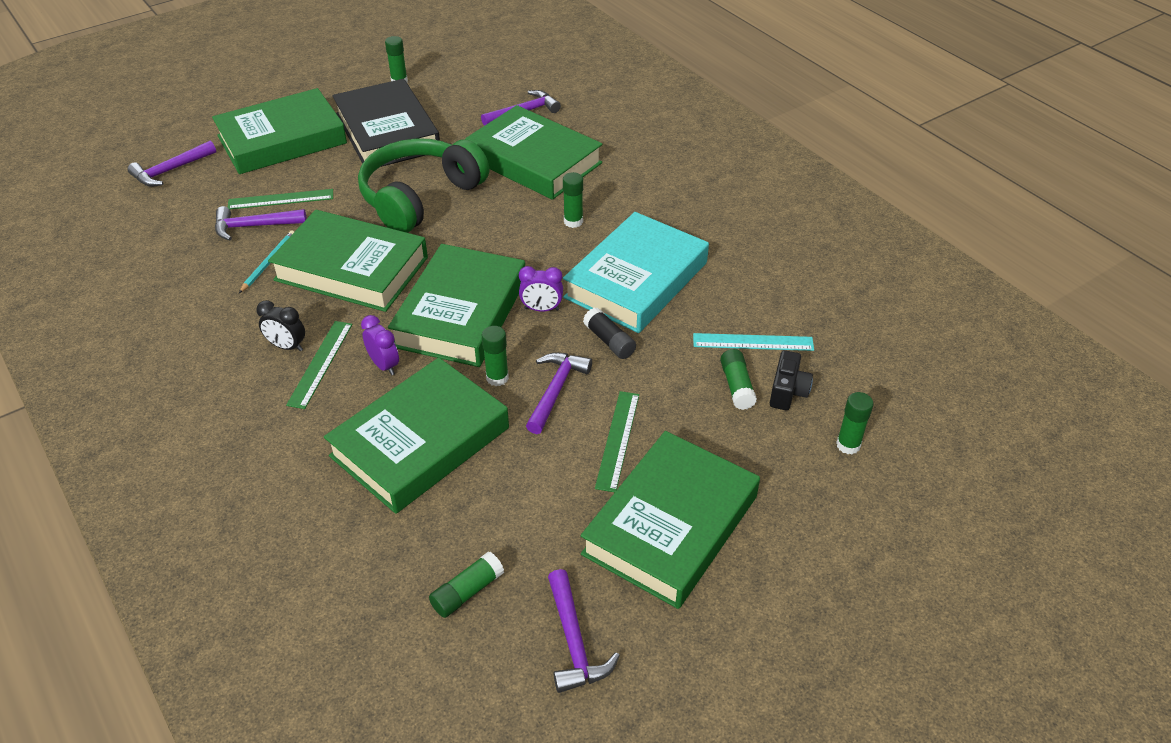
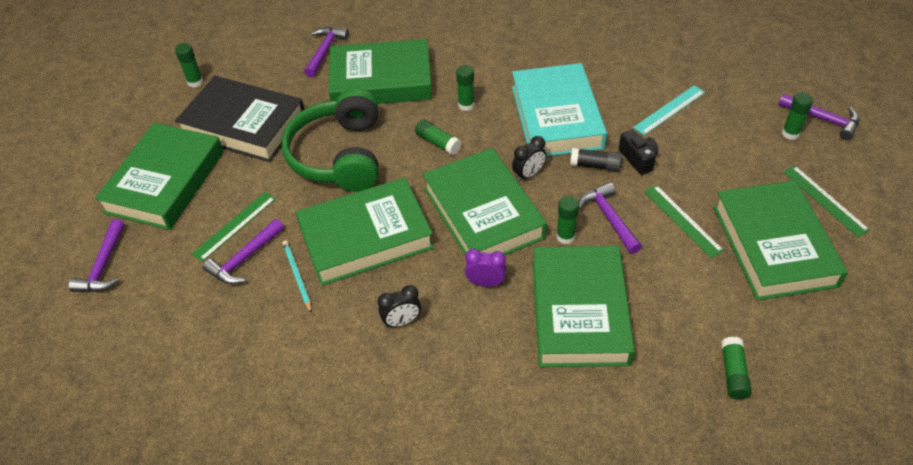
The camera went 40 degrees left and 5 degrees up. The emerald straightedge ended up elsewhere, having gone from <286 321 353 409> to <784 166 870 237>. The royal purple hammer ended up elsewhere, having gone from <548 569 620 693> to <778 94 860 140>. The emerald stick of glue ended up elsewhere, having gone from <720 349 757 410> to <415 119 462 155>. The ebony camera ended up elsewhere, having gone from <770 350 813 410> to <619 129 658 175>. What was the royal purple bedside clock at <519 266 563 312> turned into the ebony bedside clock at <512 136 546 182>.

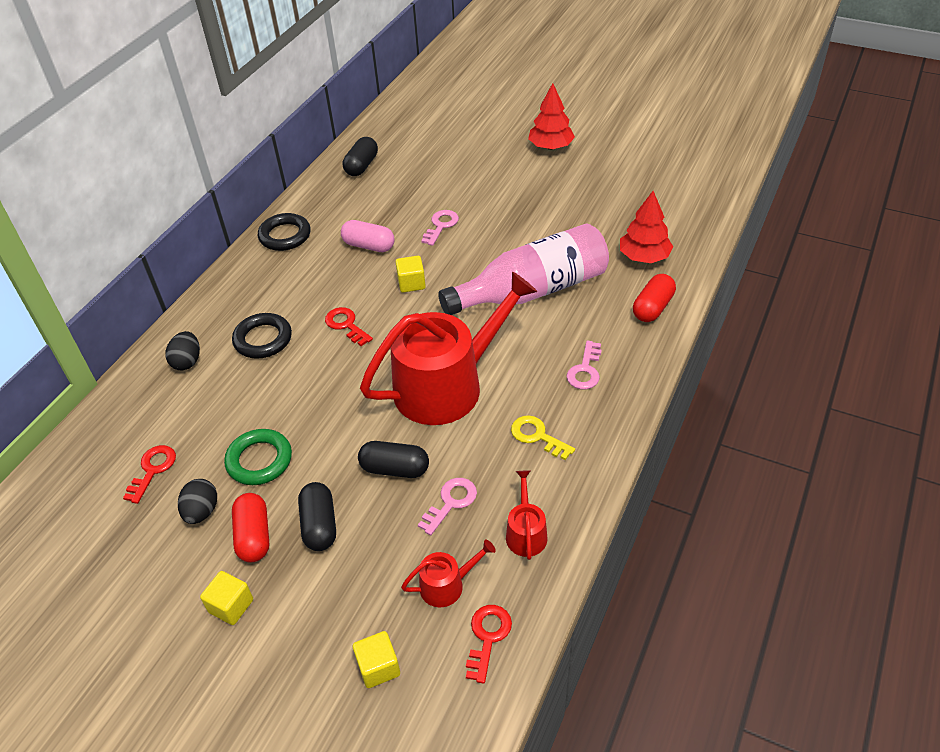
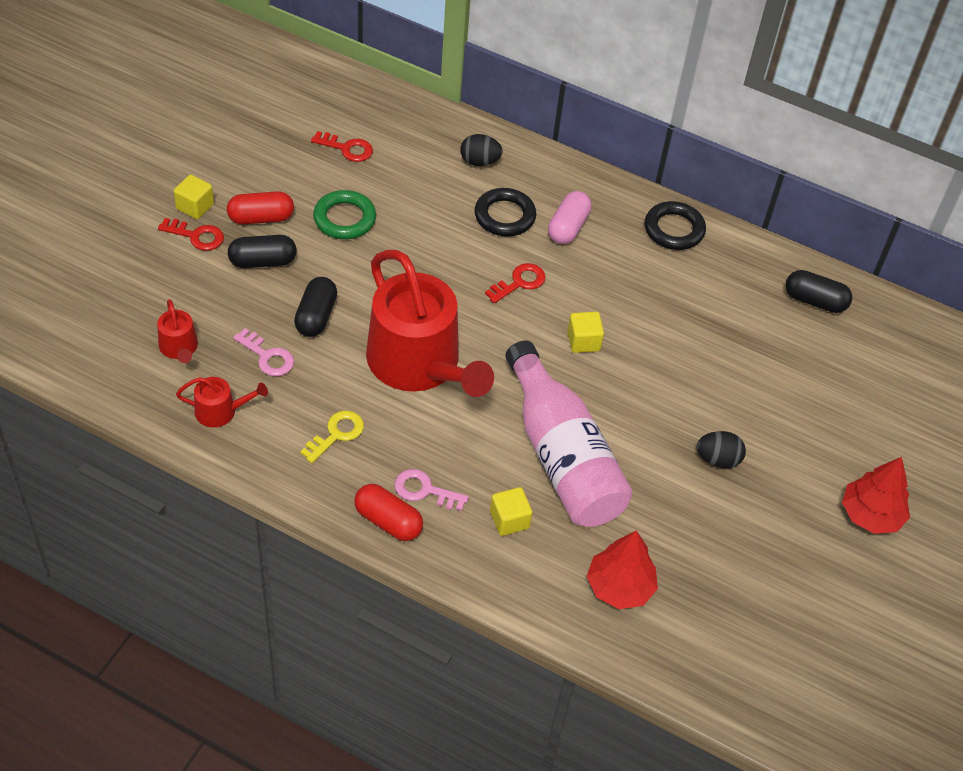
The camera went 85 degrees right and 5 degrees up. The second view lost the rose-pink door key at <422 210 459 246>. The ebony toy egg ended up elsewhere, having gone from <178 479 217 524> to <697 431 746 468>. The rose-pink pill shape ended up elsewhere, having gone from <341 220 395 252> to <548 191 591 244>. The yellow cube ended up elsewhere, having gone from <353 631 400 688> to <490 487 532 536>. The red door key ended up elsewhere, having gone from <466 605 512 684> to <158 218 224 251>. The red pill shape ended up elsewhere, having gone from <633 274 676 322> to <354 484 423 541>.

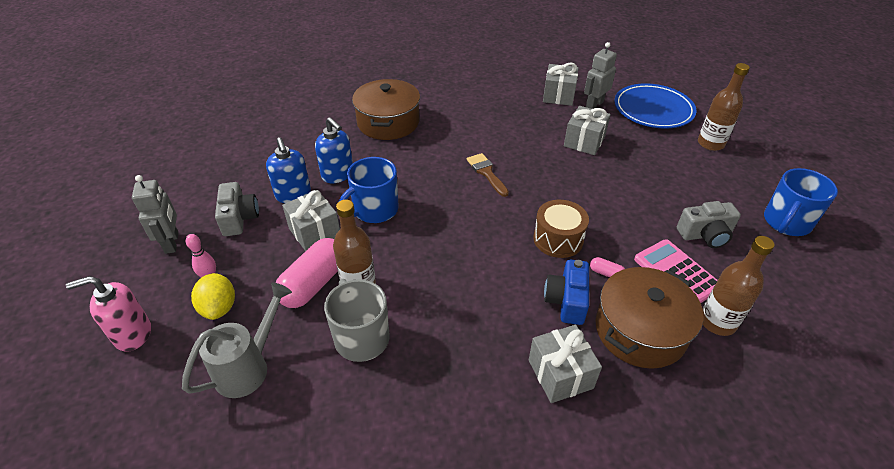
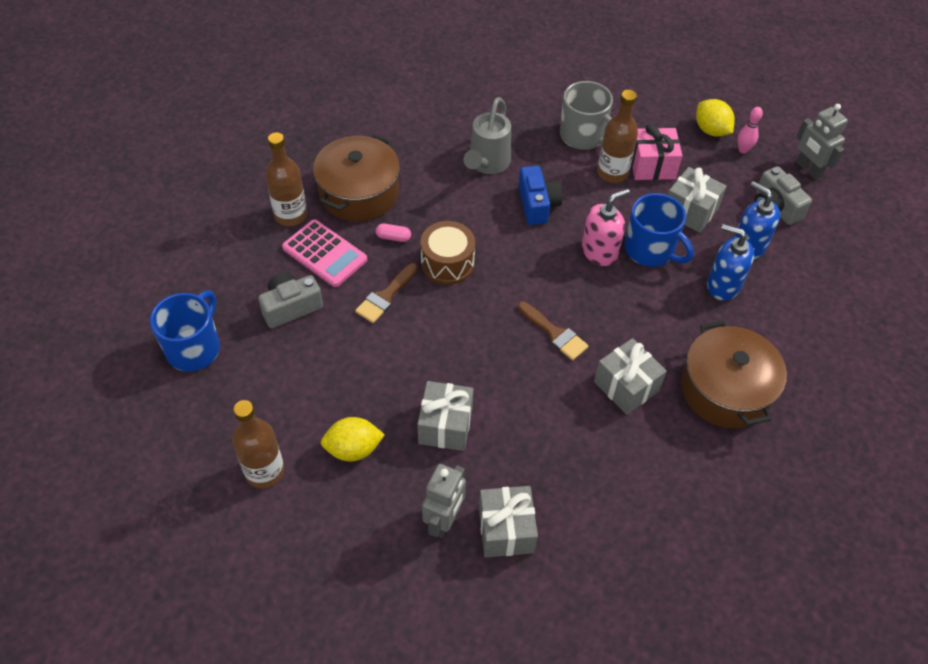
The camera went 160 degrees right and 10 degrees up. The second view lost the blue flat dish at <614 83 697 129>. The second view gained the yellow lemon at <321 417 385 462>. The second view gained the dark brown paintbrush at <355 263 418 323>. The rose-pink soap pump ended up elsewhere, having gone from <66 276 151 352> to <582 188 630 266>. The grey watering pot ended up elsewhere, having gone from <182 282 292 398> to <464 97 511 174>. The grey gift ended up elsewhere, having gone from <529 325 602 403> to <594 338 667 415>. The blue camera ended up elsewhere, having gone from <544 259 589 325> to <518 166 563 225>. Where the rose-pink pill shape stood at <275 238 338 308>, the rose-pink gift came to stand at <631 124 683 180>. The blue coffee mug at <339 157 399 223> ended up facing another way, 105 degrees clockwise from before.

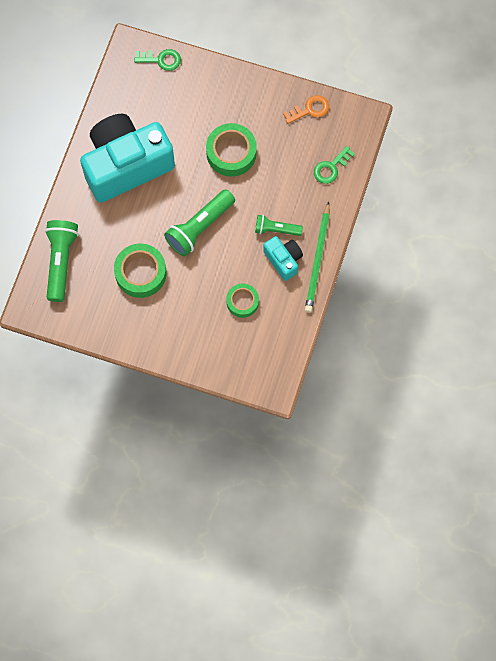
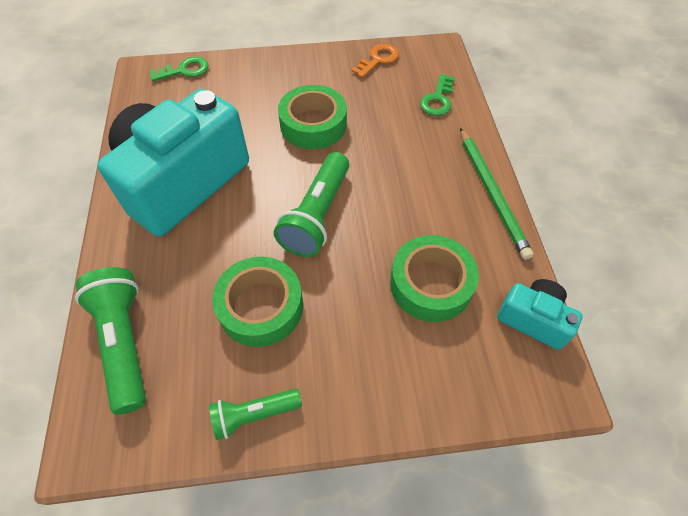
The camera went 25 degrees left and 15 degrees down. The emerald flashlight ended up elsewhere, having gone from <255 215 303 236> to <209 389 302 440>. The teal camera ended up elsewhere, having gone from <263 236 303 281> to <497 279 583 350>. The size of the emerald tape at <226 284 259 318> changed by a factor of 1.59.

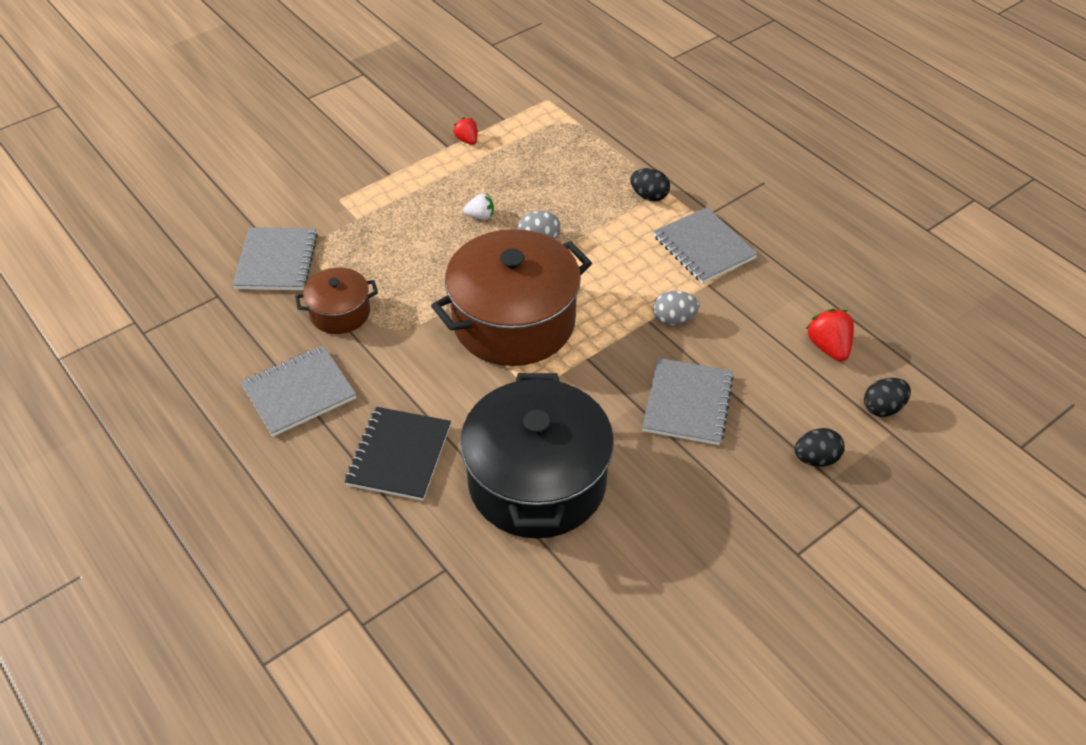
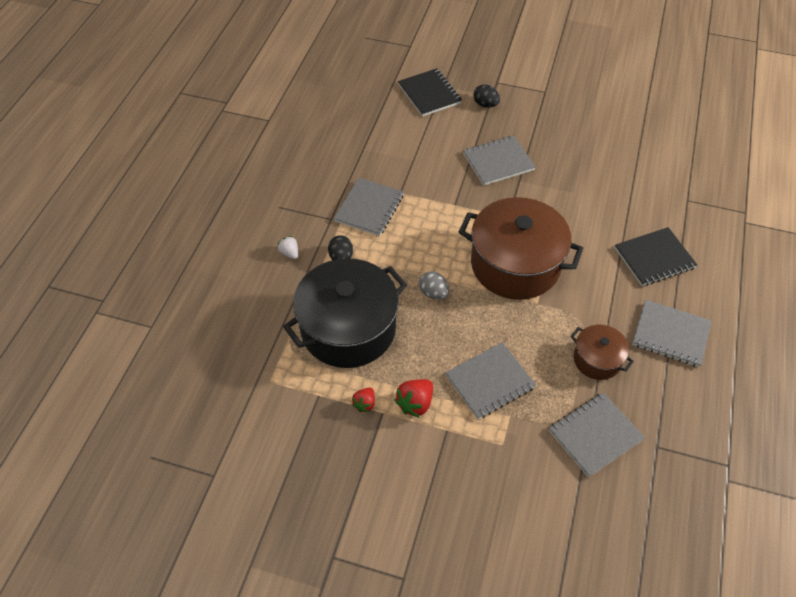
The camera went 125 degrees left and 5 degrees up. The second view lost the grey toy egg at <653 291 699 326>. The second view gained the grey exercise book at <445 342 536 419>. The ebony pot ended up elsewhere, having gone from <460 373 614 539> to <283 258 407 368>. The pure white berry ended up elsewhere, having gone from <463 194 494 220> to <277 236 298 259>. The red berry ended up elsewhere, having gone from <806 308 854 362> to <394 379 433 418>. Where the ebony toy egg stood at <864 378 911 417>, the ebony exercise book came to stand at <398 68 462 117>.

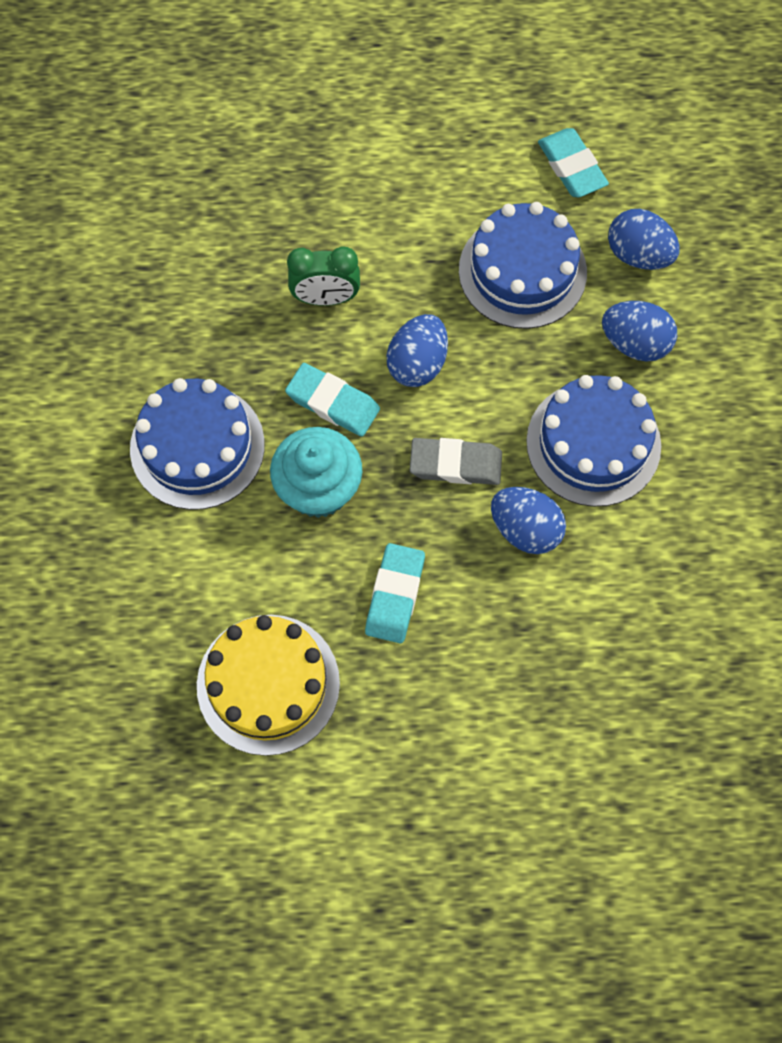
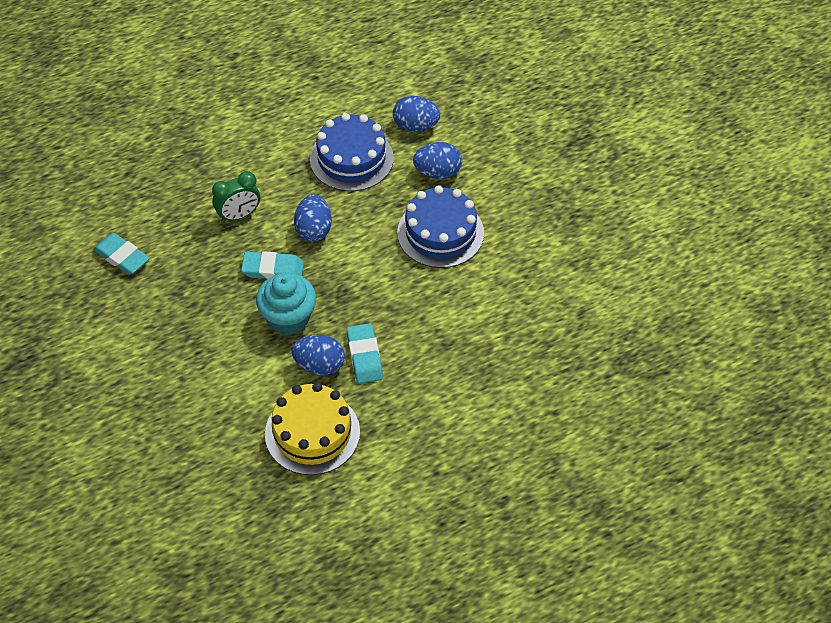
The camera went 25 degrees left and 15 degrees down. The second view lost the blue gateau at <130 378 265 510>. The second view lost the grey pencil eraser at <410 438 502 485>. The blue toy egg ended up elsewhere, having gone from <491 487 566 554> to <292 335 345 375>. The teal pencil eraser ended up elsewhere, having gone from <538 128 609 198> to <93 233 150 275>.

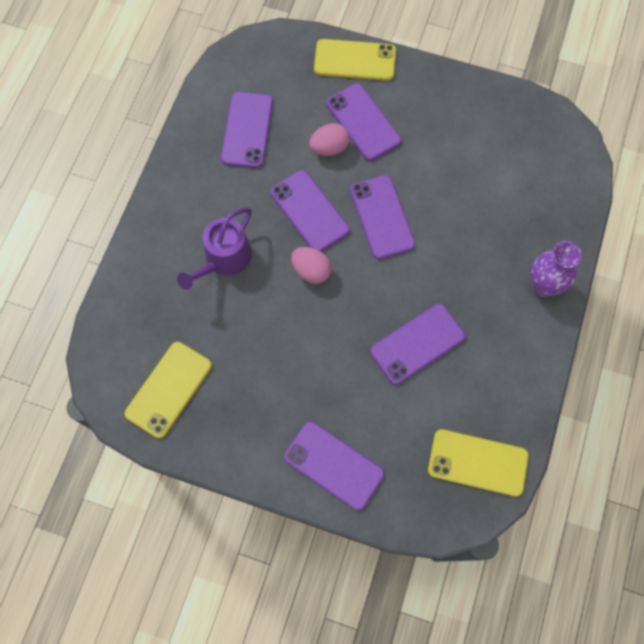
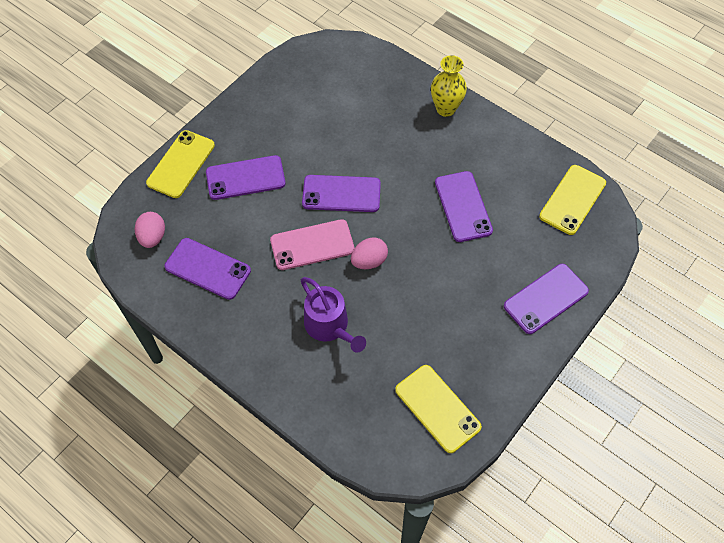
The camera went 70 degrees left and 10 degrees down. The rose-pink toy egg ended up elsewhere, having gone from <309 123 350 156> to <135 212 165 248>. What was the royal purple smartphone at <270 170 350 252> turned into the rose-pink smartphone at <270 219 355 270>. What was the royal purple vase at <531 241 582 297> turned into the yellow vase at <431 55 467 117>.

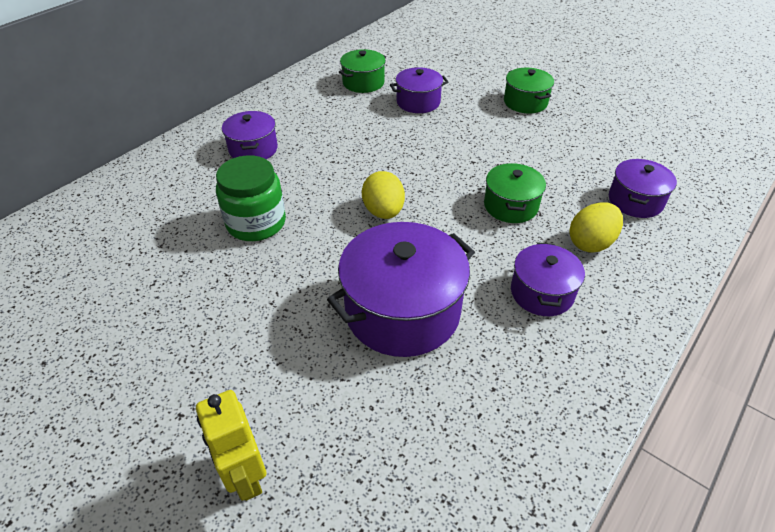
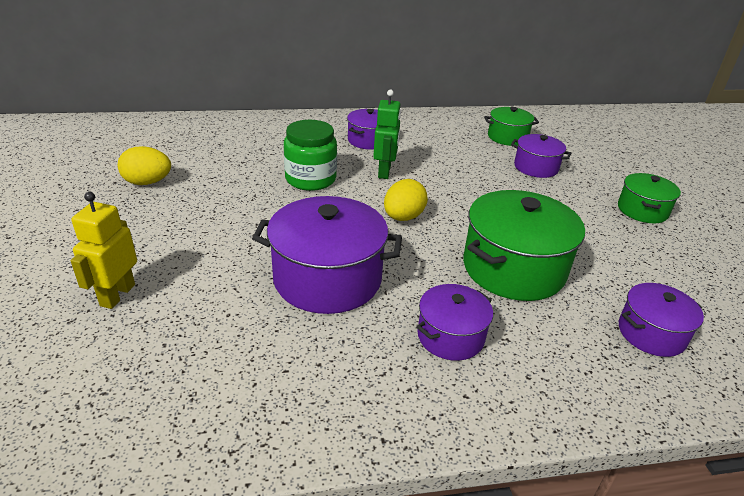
The camera went 40 degrees right and 10 degrees down. The second view gained the emerald robot figure at <373 89 401 179>. The yellow toy egg ended up elsewhere, having gone from <569 202 623 253> to <118 146 171 185>. The size of the emerald pot at <484 163 546 223> changed by a factor of 1.77.

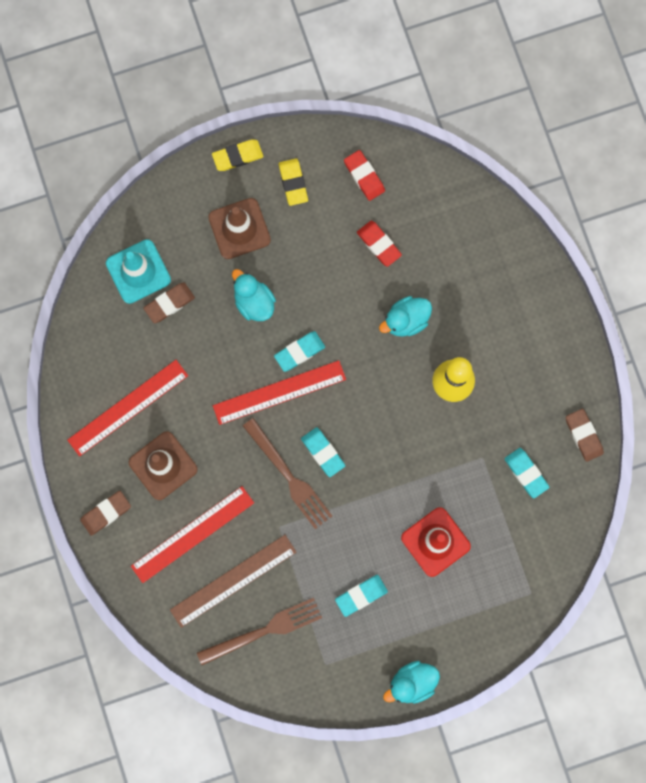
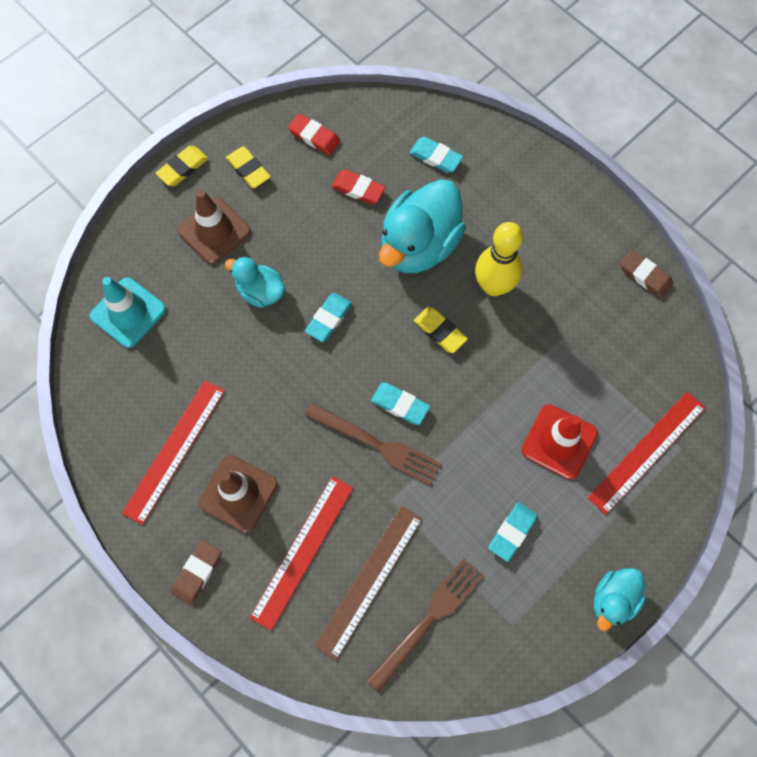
The camera went 25 degrees left and 10 degrees down. The second view lost the dark brown pencil eraser at <143 283 195 323>. The second view gained the yellow pencil eraser at <414 307 468 353>. The red straightedge ended up elsewhere, having gone from <213 360 346 425> to <587 392 706 515>. The teal pencil eraser ended up elsewhere, having gone from <504 448 550 498> to <409 137 463 173>. The size of the teal rubber duck at <379 296 432 337> changed by a factor of 1.85.

